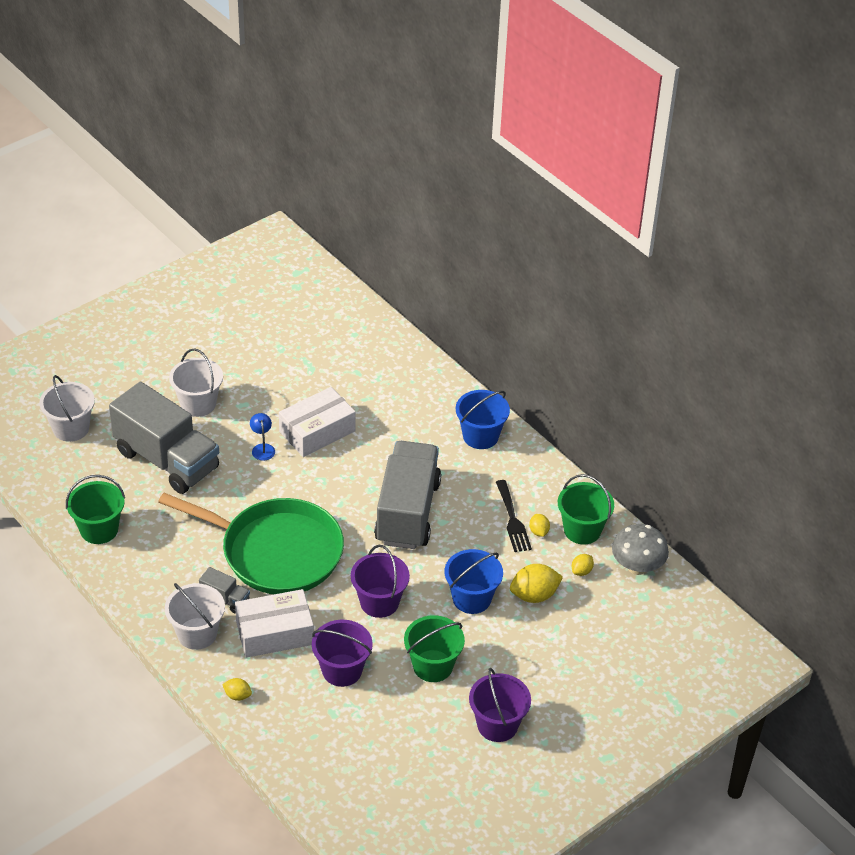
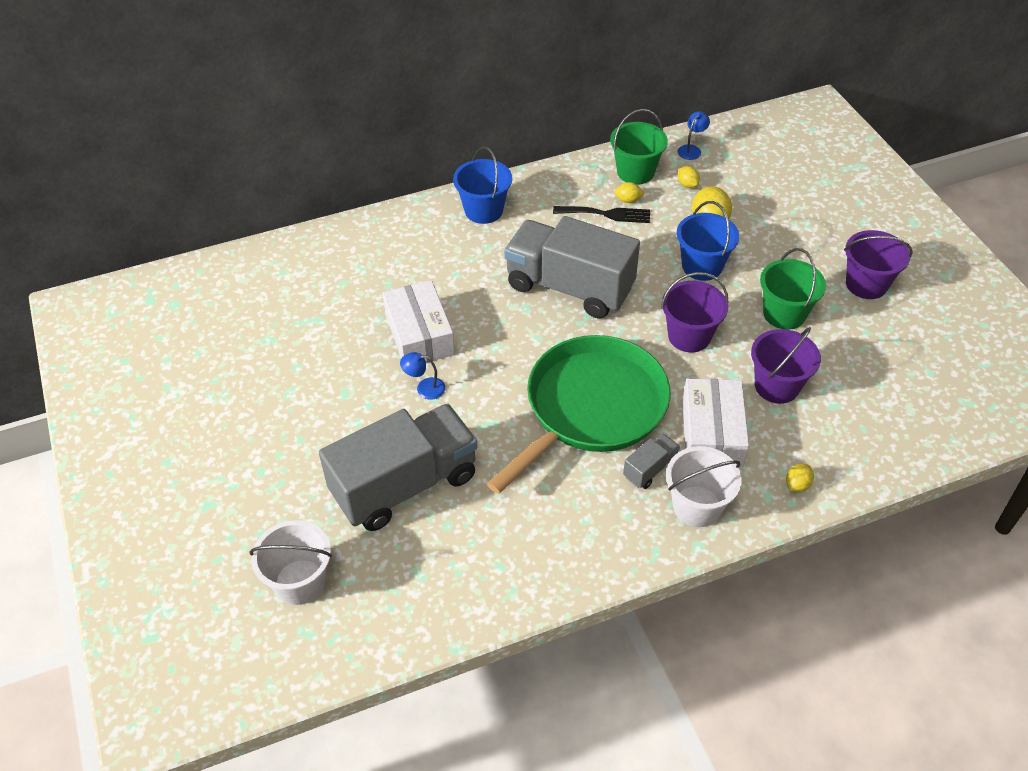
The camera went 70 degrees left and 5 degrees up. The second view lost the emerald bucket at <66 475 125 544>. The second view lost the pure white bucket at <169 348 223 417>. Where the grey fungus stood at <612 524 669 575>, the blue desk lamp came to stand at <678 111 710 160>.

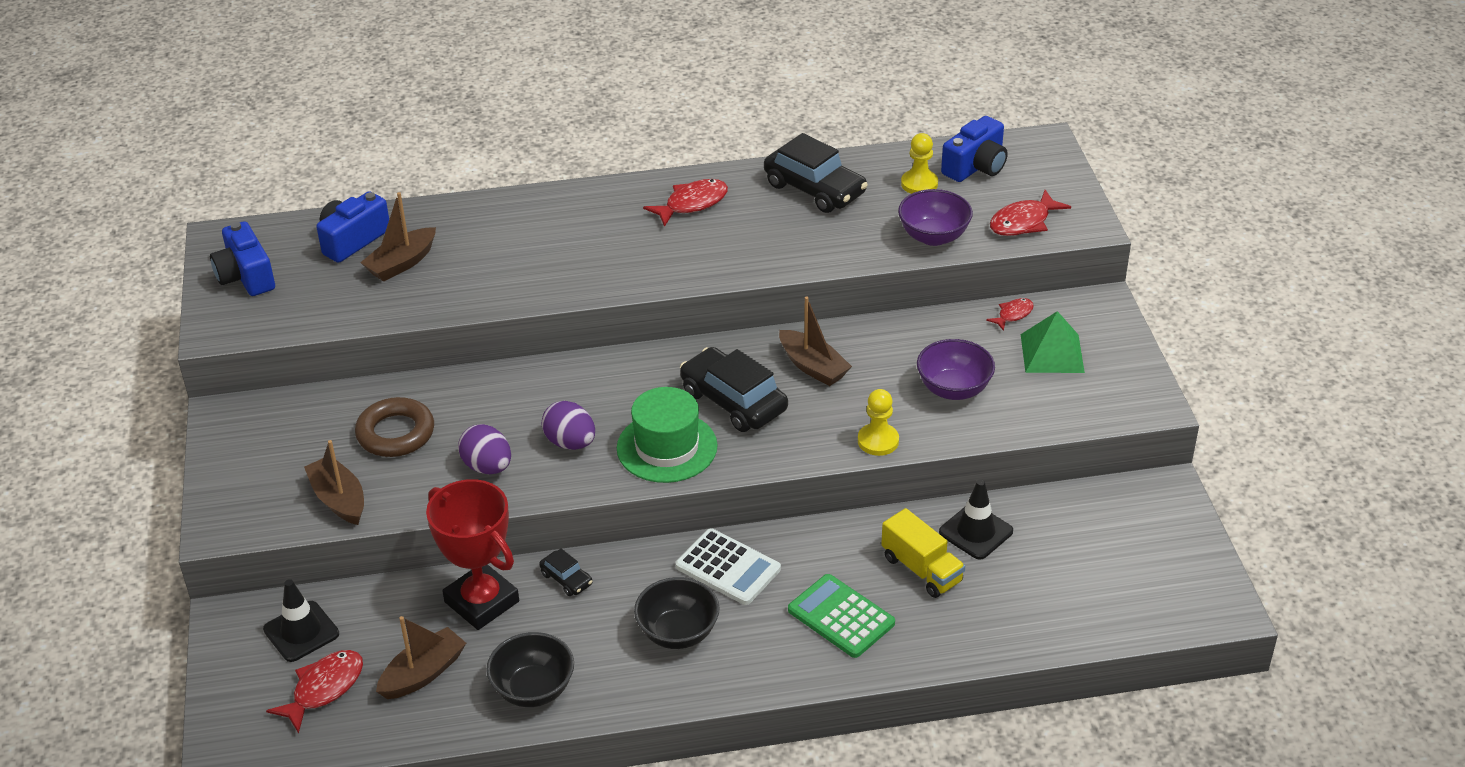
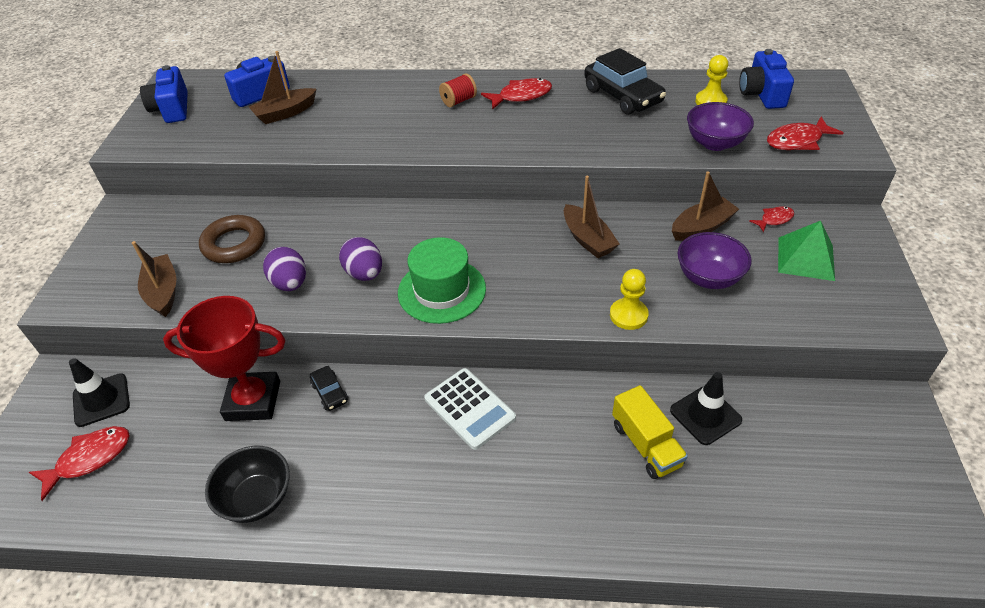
The camera went 15 degrees right and 5 degrees up. The second view lost the ebony deep dish at <634 577 720 649>. The second view lost the ebony car at <680 347 788 432>. The second view lost the emerald adding machine at <788 574 895 658>. The second view gained the red reel of thread at <439 73 477 107>. The dark brown boat ended up elsewhere, having gone from <376 616 466 699> to <672 171 739 241>. The red trophy at <426 479 519 630> ended up facing another way, 60 degrees counterclockwise from before. The blue camera at <941 116 1008 182> ended up facing another way, 120 degrees clockwise from before.

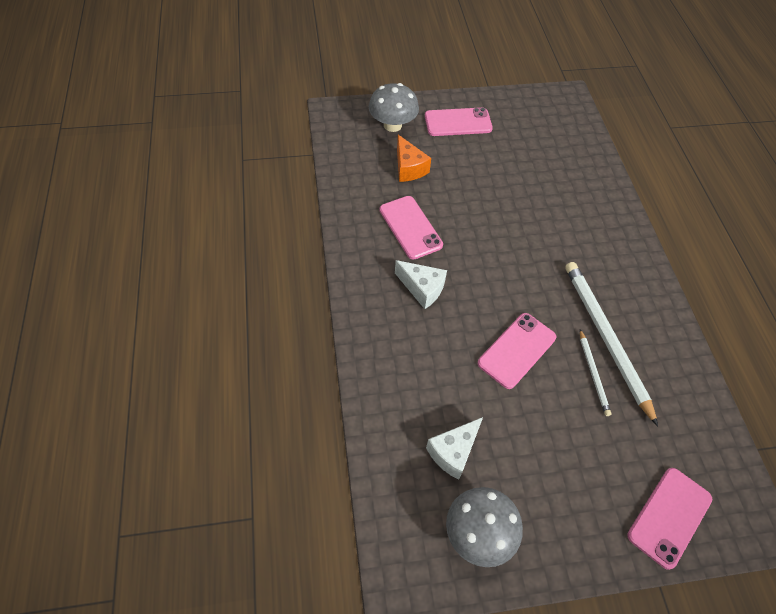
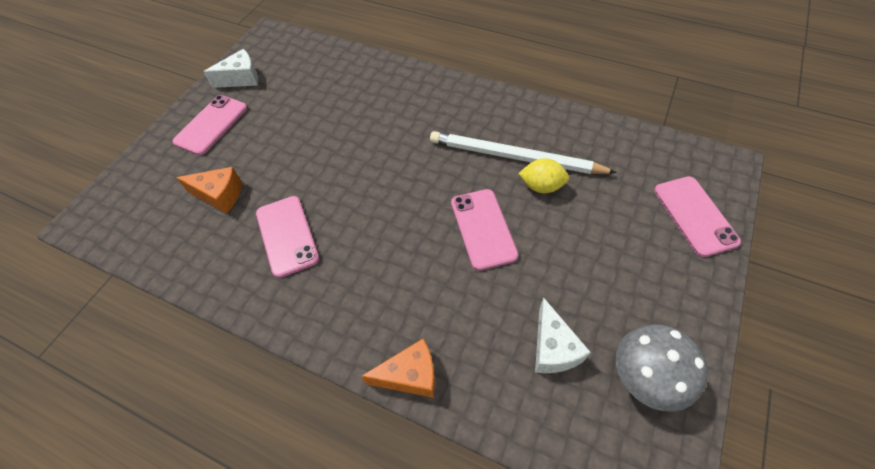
The camera went 50 degrees left and 0 degrees up. The second view lost the grey fungus at <369 83 419 132>. The second view gained the orange cheese wedge at <361 338 435 398>. The pure white cheese wedge ended up elsewhere, having gone from <395 260 447 309> to <203 49 258 88>. Where the pure white lead pencil stood at <580 329 611 416>, the yellow lemon came to stand at <518 158 569 193>. The rose-pink smartphone at <380 196 443 260> ended up facing another way, 60 degrees clockwise from before.

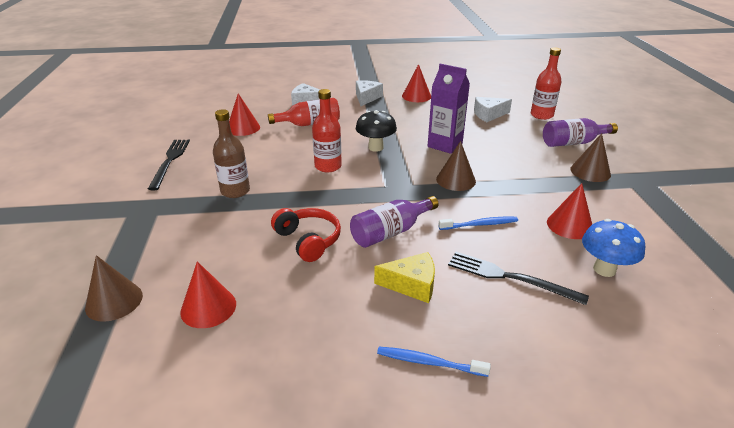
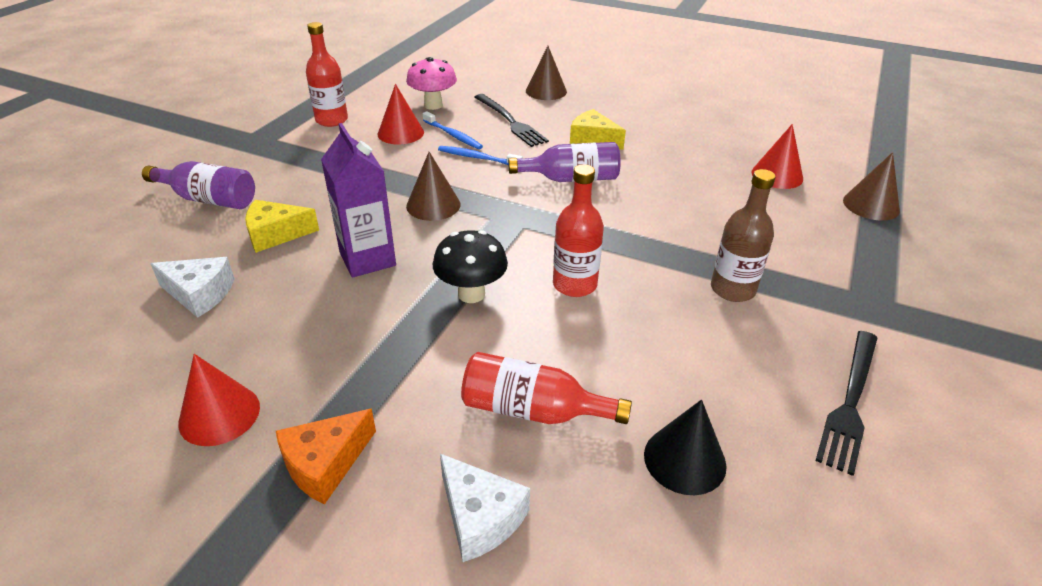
The camera went 150 degrees left and 5 degrees up. The second view lost the red over-ear headphones at <271 208 341 262>. The second view gained the yellow cheese wedge at <245 200 319 253>. The blue toothbrush ended up elsewhere, having gone from <377 347 491 377> to <423 111 483 149>. The red bottle ended up elsewhere, having gone from <531 47 562 120> to <306 22 348 127>. The dark brown cone shape ended up elsewhere, having gone from <570 133 611 182> to <526 46 567 100>. What was the red cone shape at <229 94 260 136> turned into the ebony cone shape at <644 400 727 495>. What was the pure white cheese wedge at <356 80 383 106> turned into the orange cheese wedge at <276 408 376 504>. What was the blue fungus at <582 219 645 277> turned into the rose-pink fungus at <406 57 457 110>.

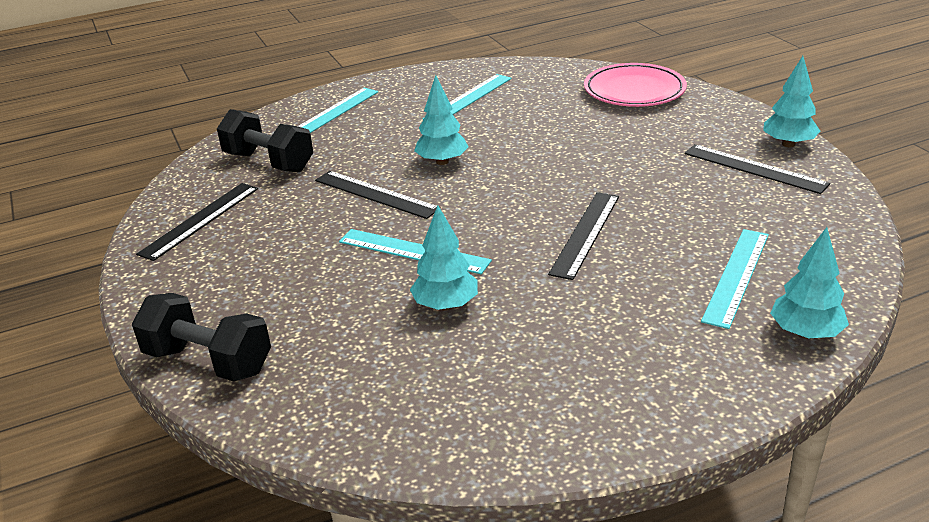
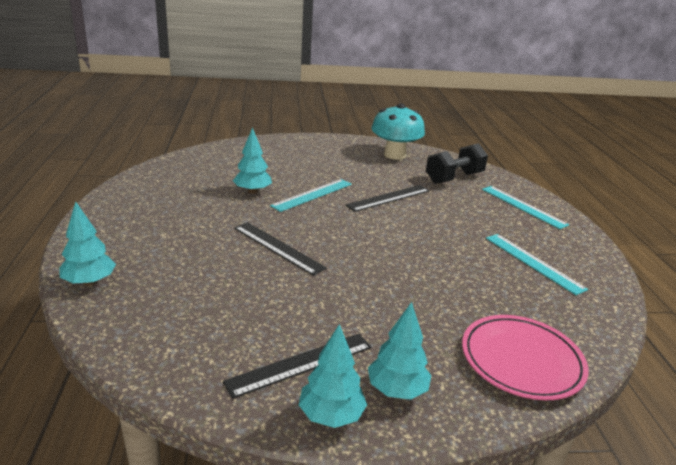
The camera went 105 degrees right and 5 degrees down. The second view lost the ebony dumbbell at <132 293 271 382>. The second view lost the teal straightedge at <701 229 769 329>. The teal tree ended up elsewhere, having gone from <414 75 469 165> to <368 302 432 400>. Where the ebony straightedge stood at <136 183 258 261>, the teal fungus came to stand at <371 103 425 160>.

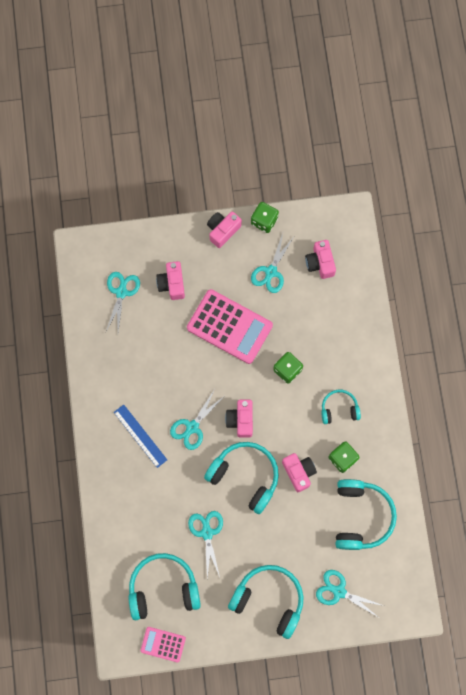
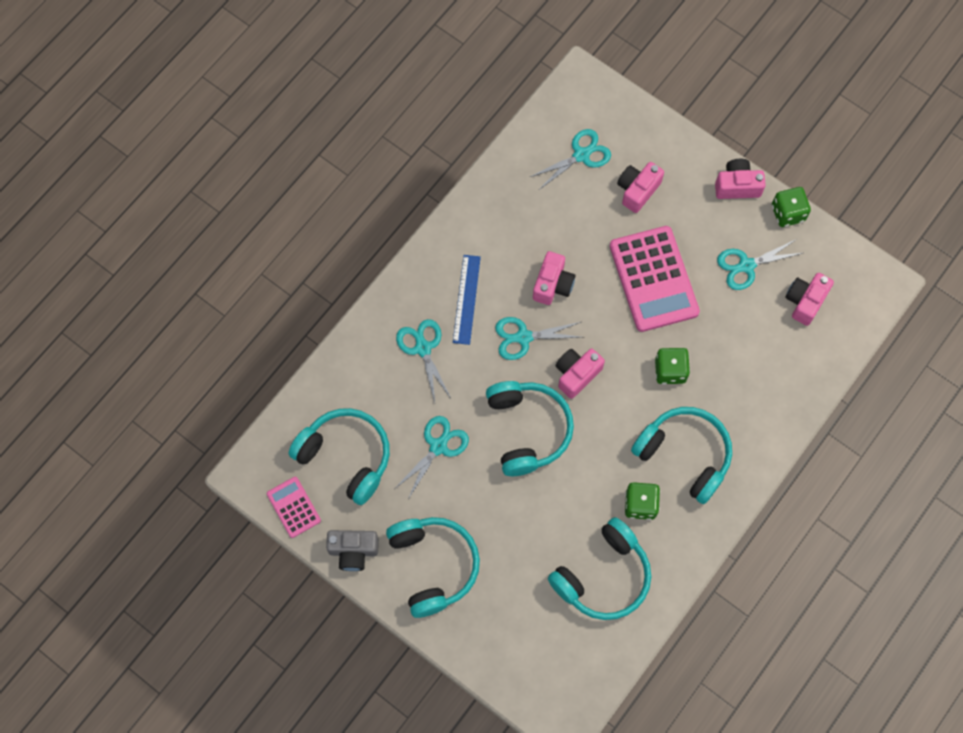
The camera went 45 degrees right and 5 degrees down. The second view gained the grey camera at <326 530 379 571>. The rose-pink camera ended up elsewhere, having gone from <282 453 317 492> to <533 251 575 305>. The teal scissors ended up elsewhere, having gone from <316 570 384 617> to <396 319 451 402>. The size of the teal over-ear headphones at <321 390 361 424> changed by a factor of 1.76.

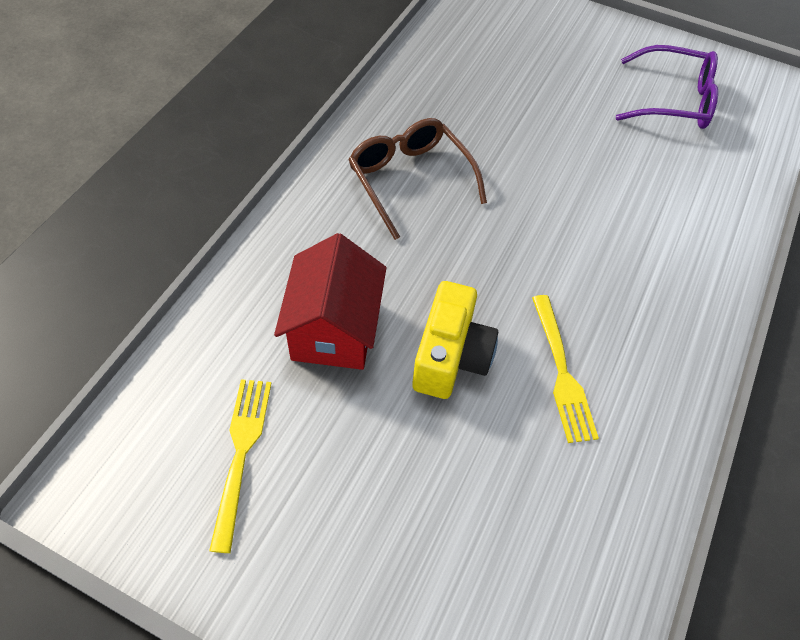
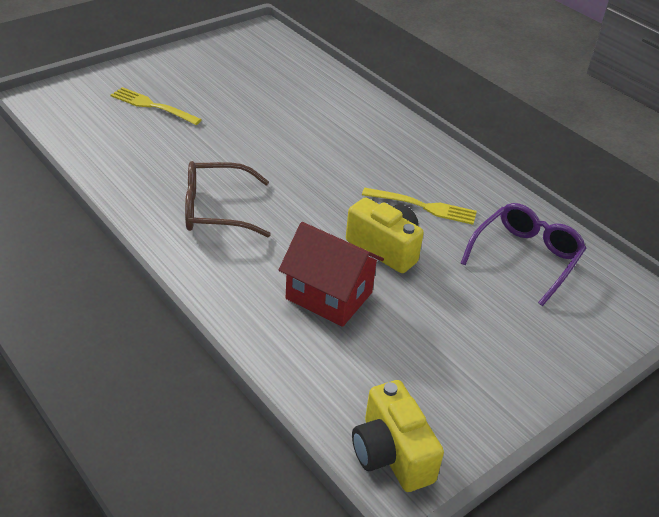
The camera went 65 degrees left and 15 degrees down. The second view gained the yellow camera at <352 380 444 492>. The yellow table fork ended up elsewhere, having gone from <209 379 271 553> to <110 87 202 125>. The royal purple glasses ended up elsewhere, having gone from <616 45 718 129> to <461 203 586 306>.

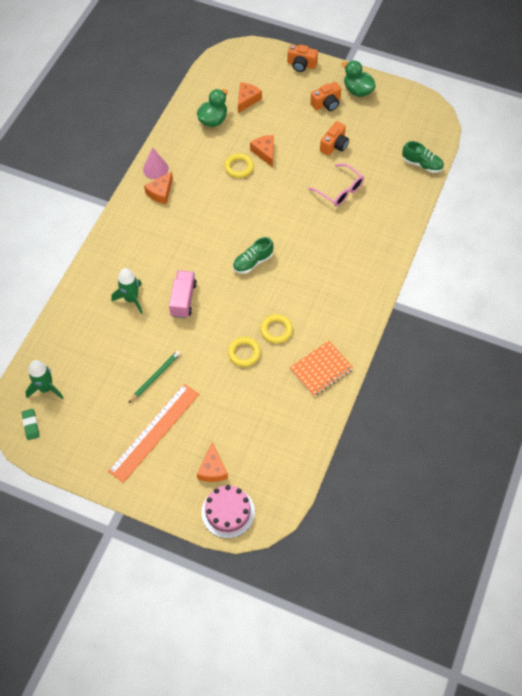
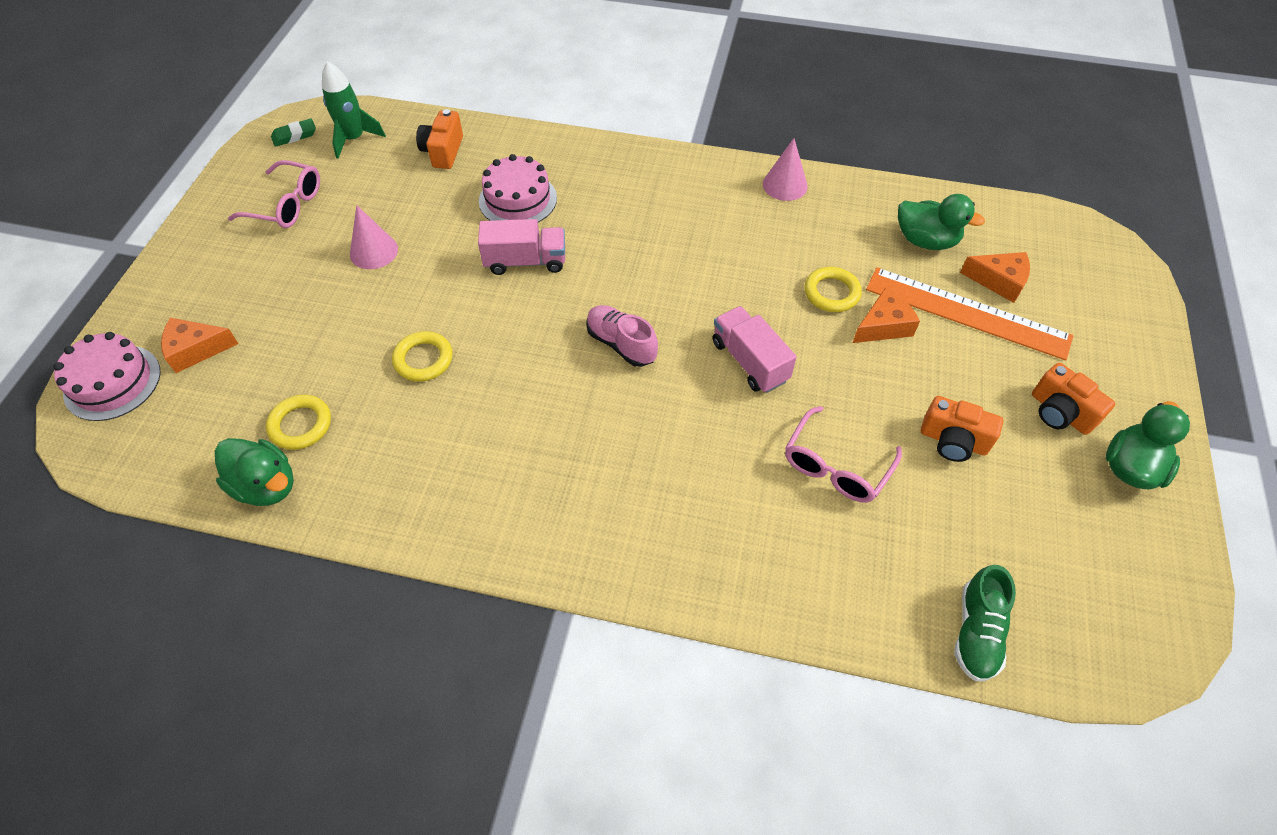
The camera went 80 degrees right and 5 degrees down. The second view lost the orange cheese wedge at <144 172 173 204>. The second view lost the orange exercise book at <289 341 354 396>. The second view gained the emerald rubber duck at <215 438 294 506>. The second view gained the rose-pink glasses at <228 160 320 228>. The second view gained the rose-pink lorry at <712 306 797 393>. The orange straightedge ended up elsewhere, having gone from <108 384 199 483> to <866 267 1074 361>. The yellow torus ended up elsewhere, having gone from <261 314 293 343> to <266 394 331 450>. The orange camera ended up elsewhere, having gone from <287 44 318 72> to <416 109 463 169>. Where the emerald spaceship stood at <112 268 143 314>, the rose-pink gateau came to stand at <479 154 557 222>. Where the emerald lead pencil stood at <129 350 181 403>, the rose-pink cone shape came to stand at <350 206 398 269>. What was the emerald sneaker at <233 237 274 274> turned into the rose-pink sneaker at <586 305 658 367>.

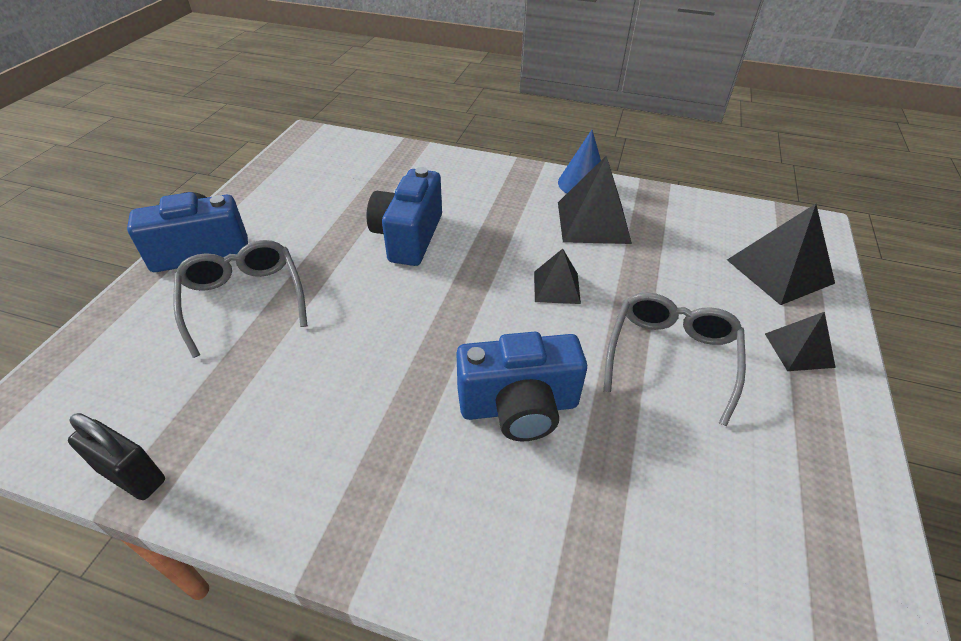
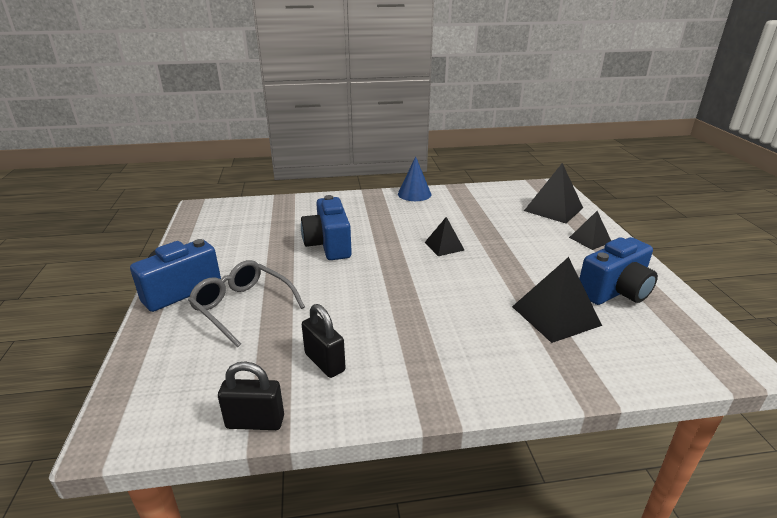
The camera went 25 degrees left and 15 degrees down. The second view lost the grey glasses at <603 292 746 426>. The second view gained the ebony lock at <302 304 346 378>. The blue camera ended up elsewhere, having gone from <456 332 587 441> to <579 237 658 305>. The ebony pyramid shape ended up elsewhere, having gone from <558 156 632 244> to <512 257 602 343>.

